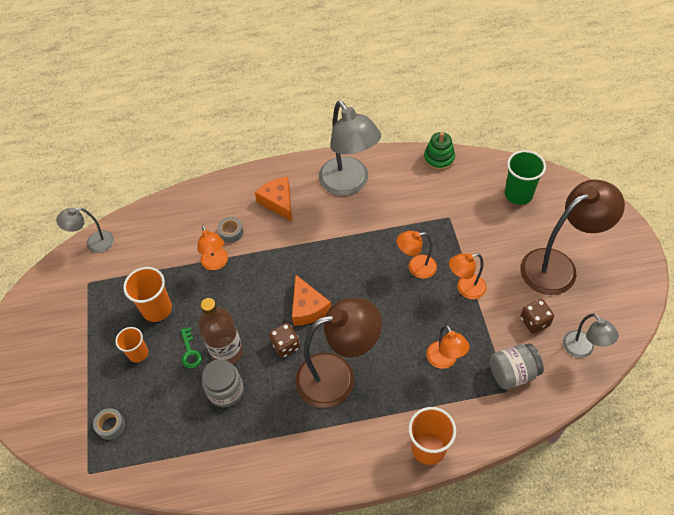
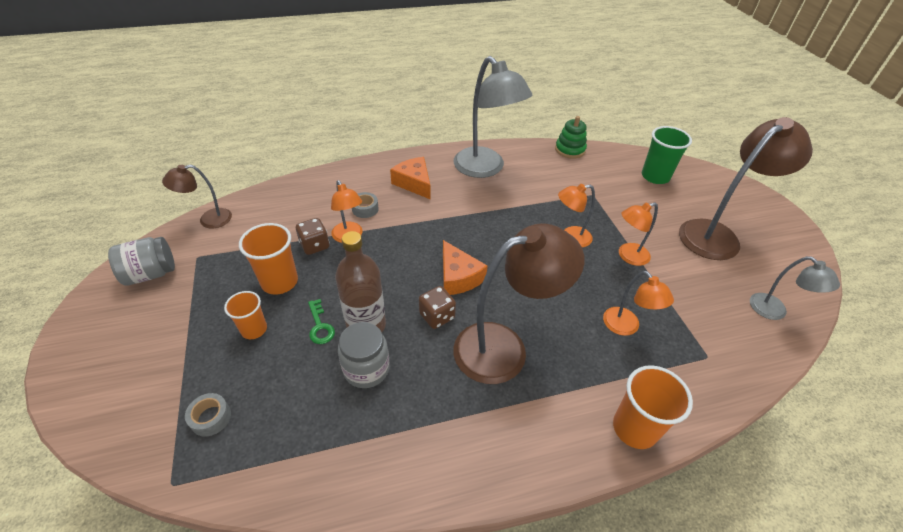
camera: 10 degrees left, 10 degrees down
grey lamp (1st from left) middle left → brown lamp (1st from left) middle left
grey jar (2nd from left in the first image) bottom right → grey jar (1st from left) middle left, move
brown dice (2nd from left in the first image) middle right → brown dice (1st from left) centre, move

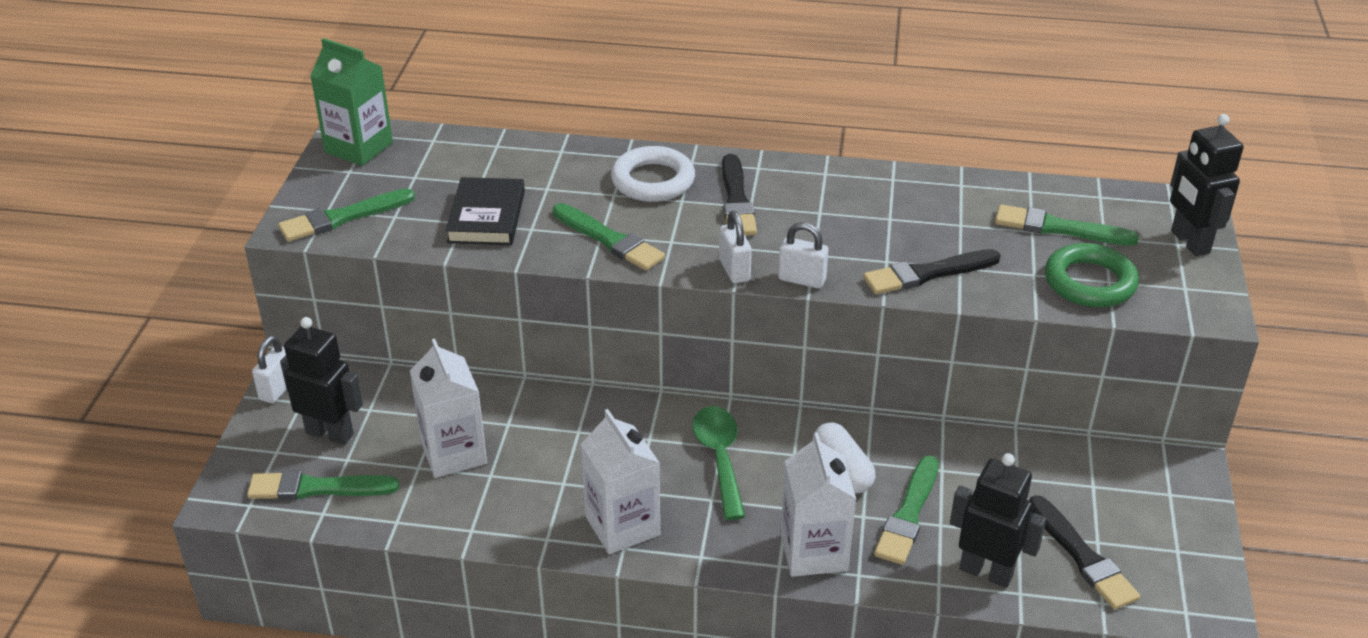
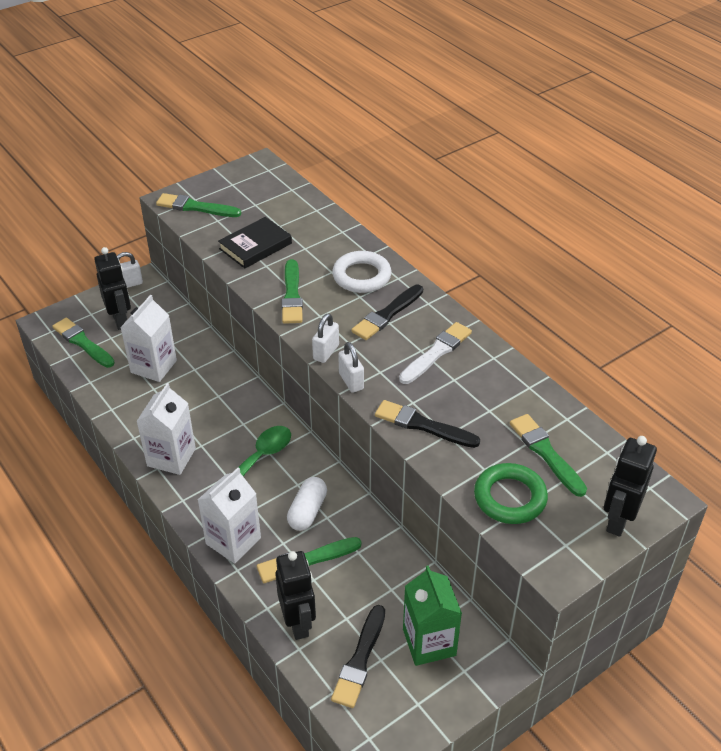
camera: 45 degrees right, 5 degrees up
green carton top left → green carton bottom centre, move
- → white brush centre

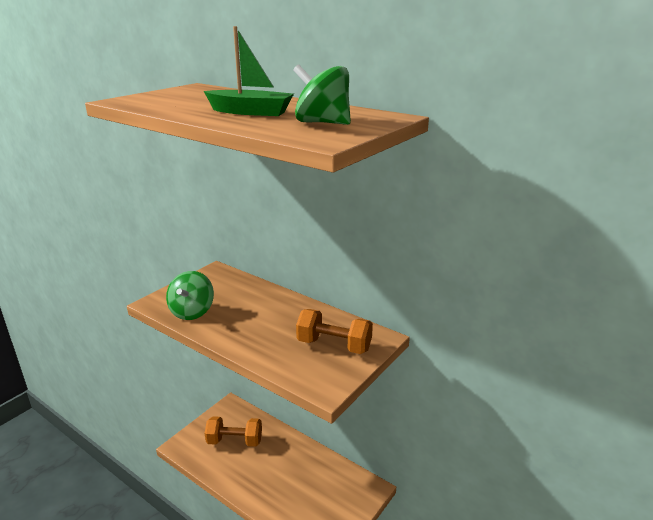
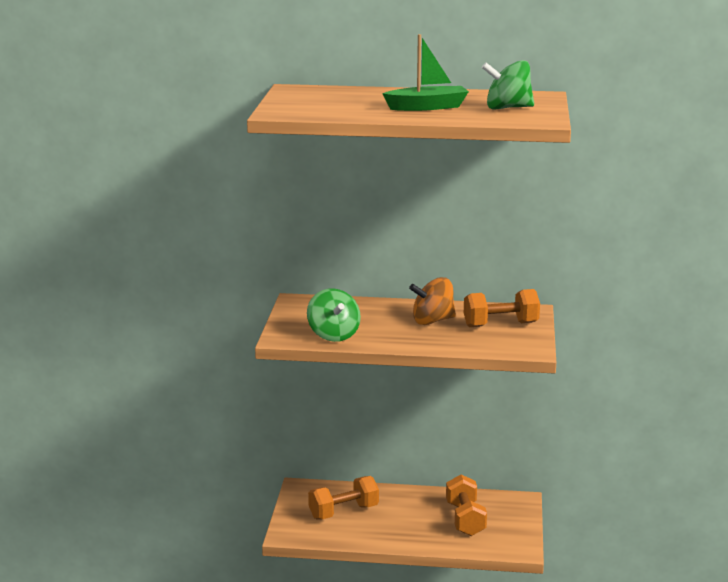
camera: 30 degrees left, 5 degrees down
- → orange spinning top centre
- → orange dumbbell (2nd from left) bottom centre

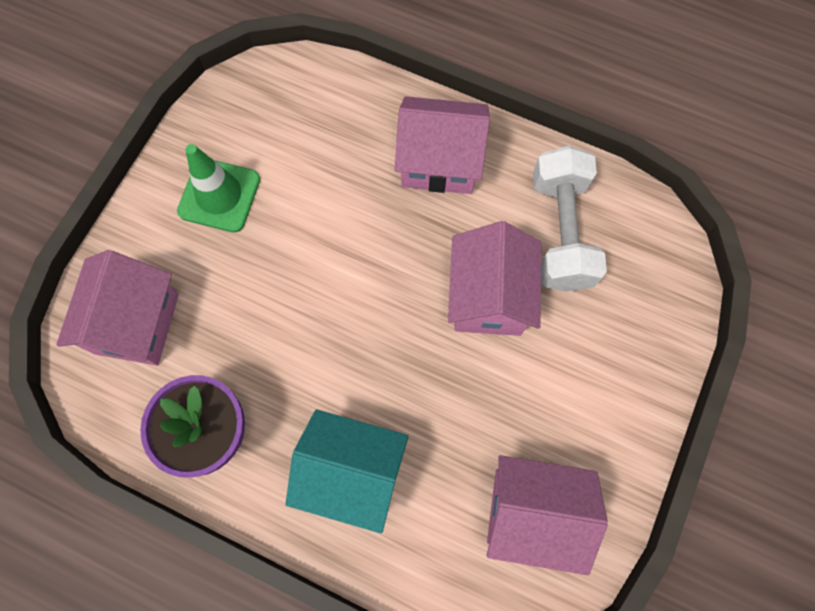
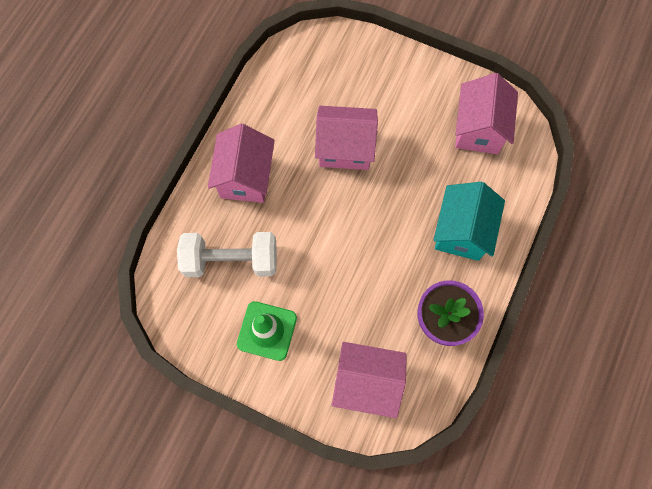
camera: 90 degrees left, 0 degrees up
white dumbbell middle right → white dumbbell centre, move

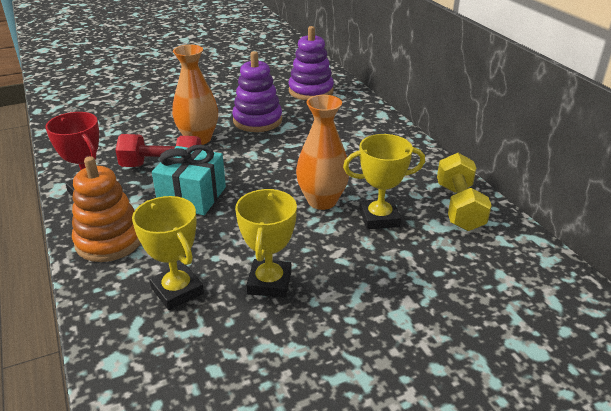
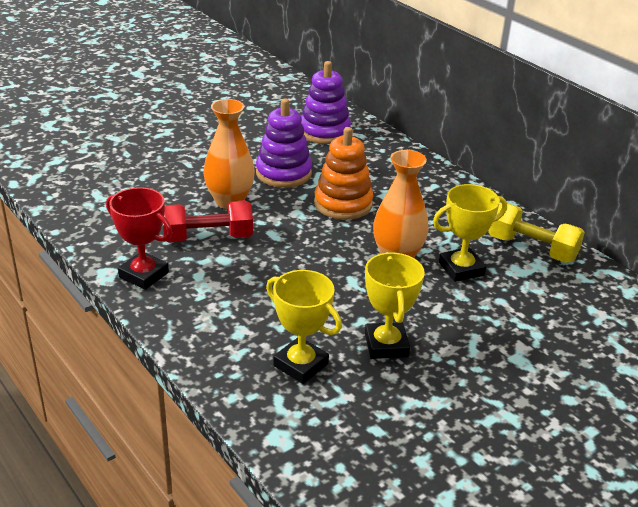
camera: 15 degrees left, 0 degrees up
orange stacking toy middle left → orange stacking toy centre, move
turquoise gift middle left → -
yellow dumbbell middle right, 45 degrees counterclockwise

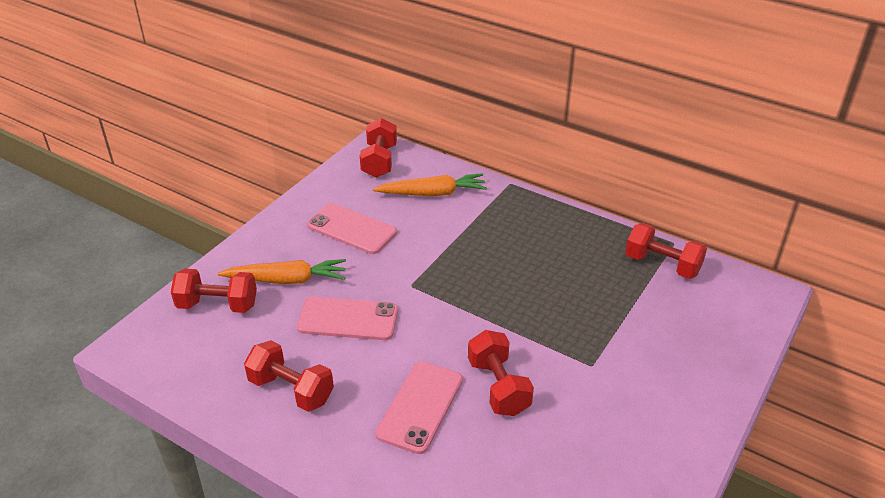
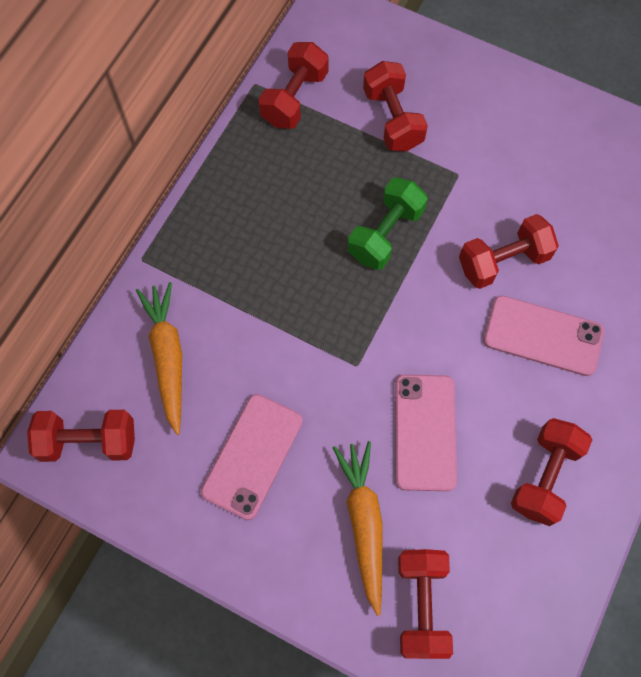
camera: 95 degrees left, 30 degrees up
- → green dumbbell top centre
- → red dumbbell (3rd from left) top centre

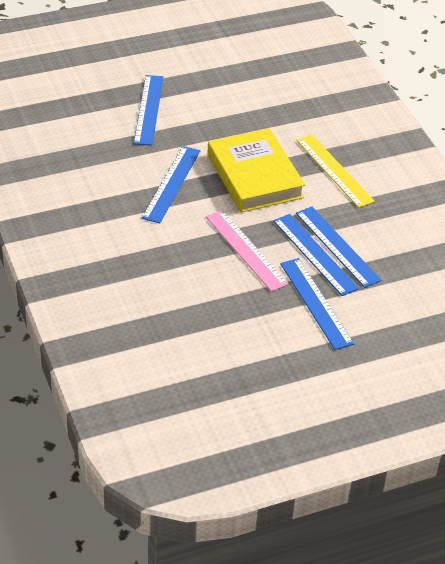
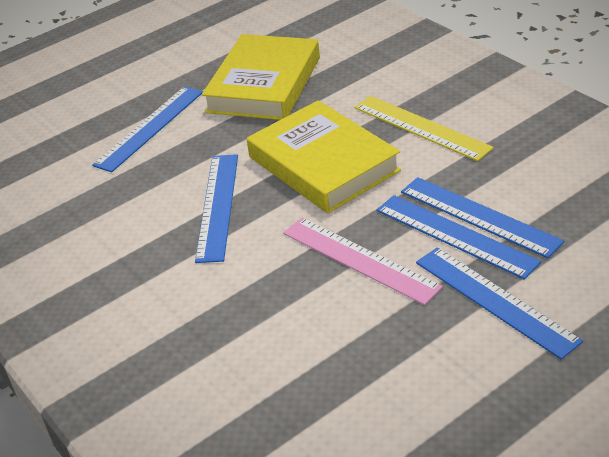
camera: 10 degrees left, 5 degrees down
blue ruler (1st from left) top left, 45 degrees clockwise
- → yellow book (1st from left) top centre

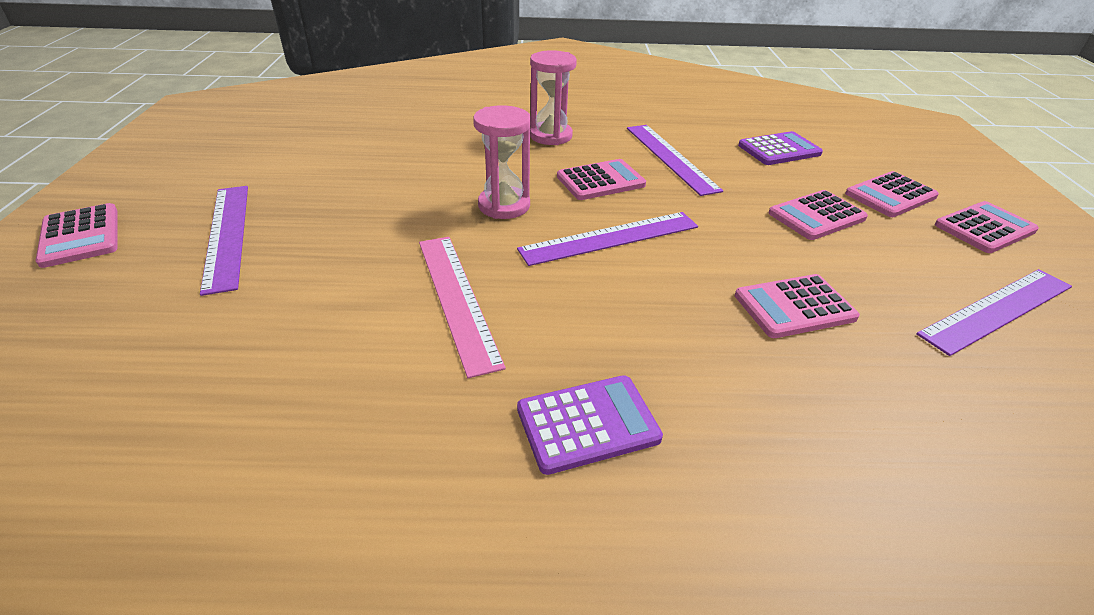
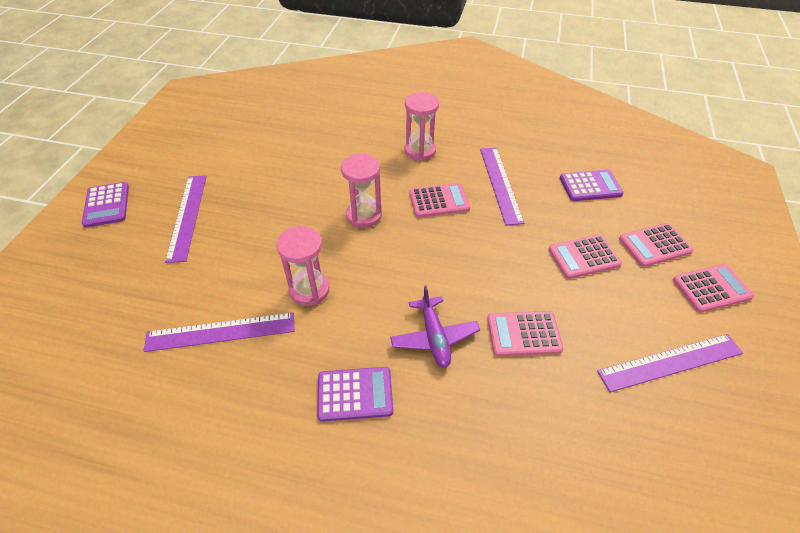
camera: 15 degrees right, 10 degrees up
pink calculator (1st from left) middle left → purple calculator (1st from left) middle left
pink ruler centre → pink hourglass (1st from left) centre
purple ruler (2nd from left) centre → purple ruler (2nd from left) middle left, move
- → purple plane centre

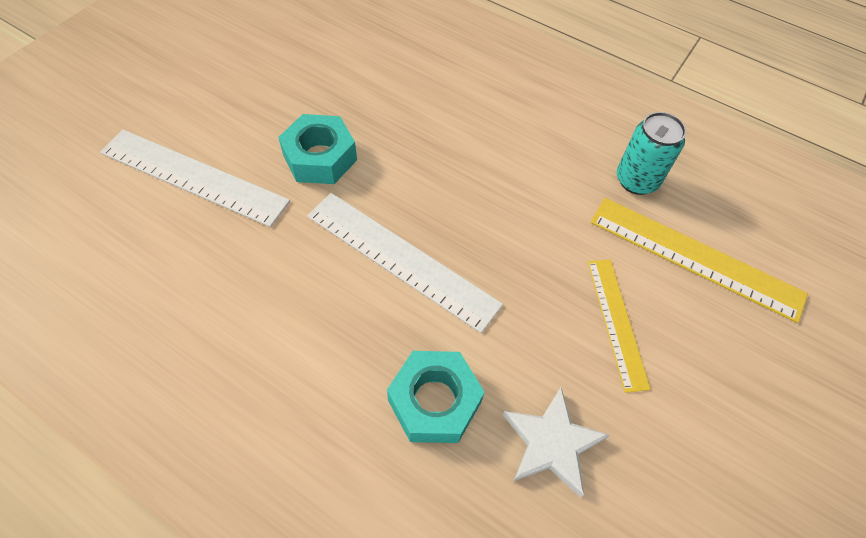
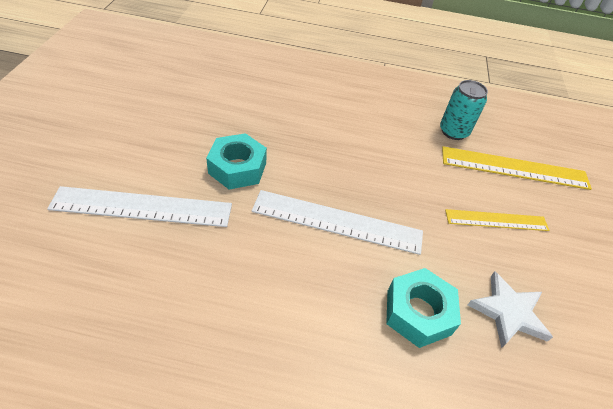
camera: 25 degrees left, 10 degrees down
yellow ruler (1st from left) middle right, 60 degrees counterclockwise

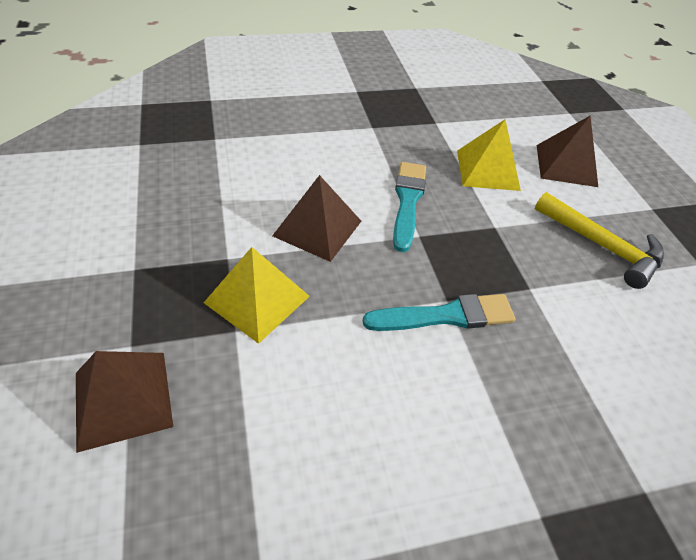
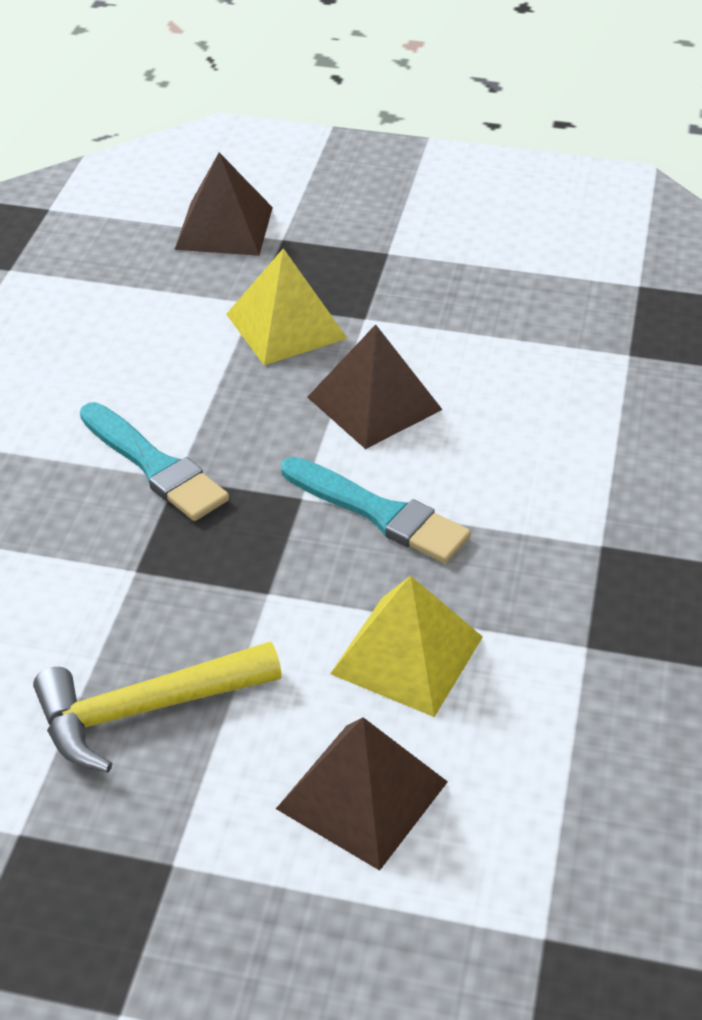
camera: 120 degrees right, 5 degrees down
turquoise brush (2nd from left in the first image) centre → turquoise brush (1st from left) middle left, 60 degrees counterclockwise

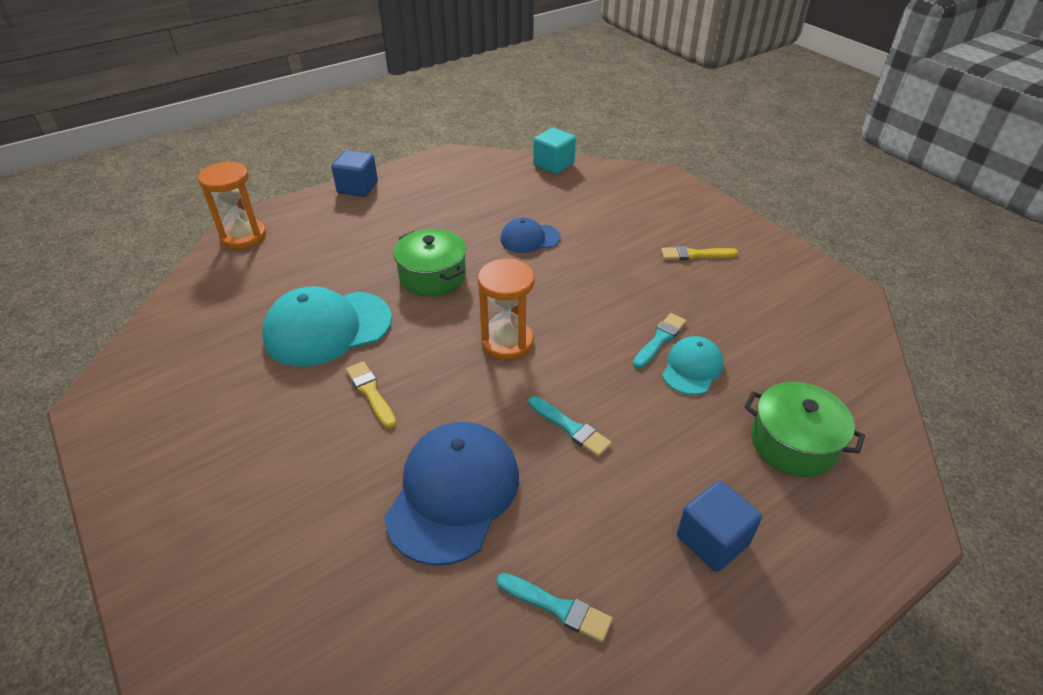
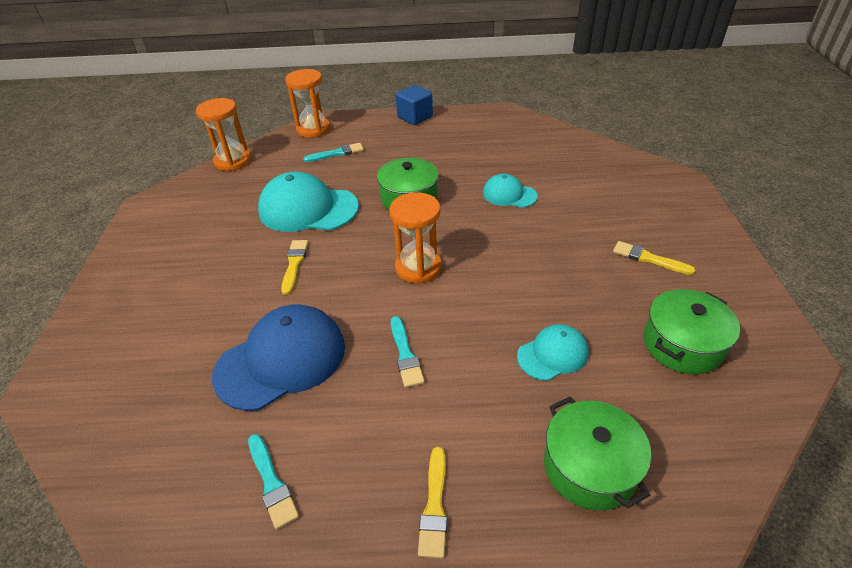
camera: 35 degrees right, 0 degrees up
blue cap (2nd from left) centre → turquoise cap (2nd from left) centre
turquoise cube top centre → -
turquoise brush (3rd from left in the first image) centre → turquoise brush (2nd from left) top centre, move
blue cube (2nd from left) bottom right → yellow brush (2nd from left) bottom centre
- → orange hourglass (1st from left) top left
- → green pot (3rd from left) middle right

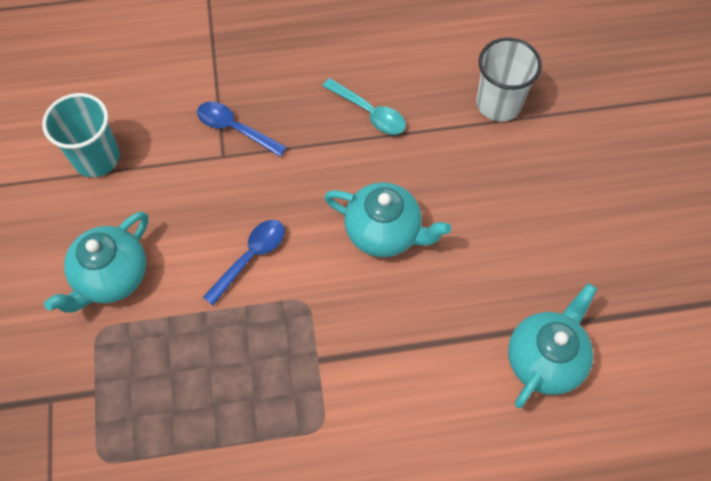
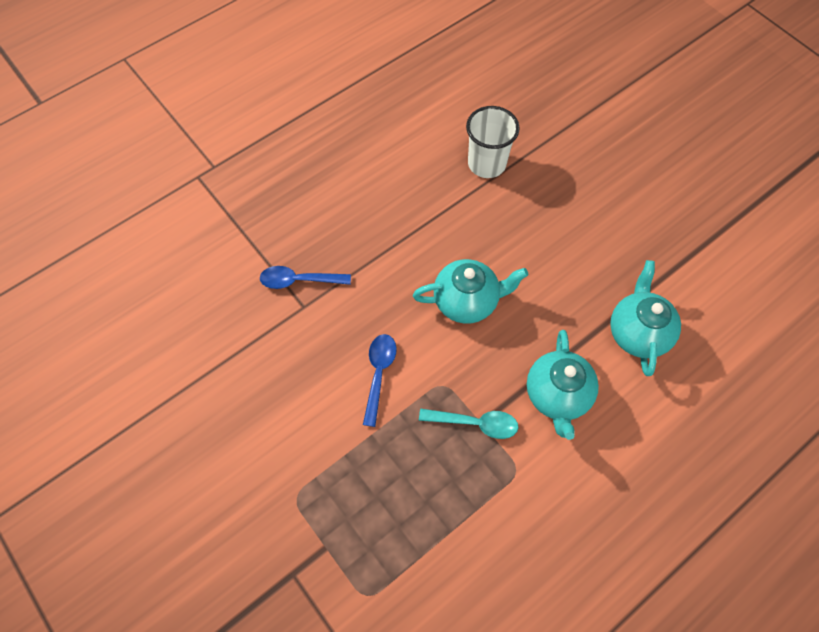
camera: 30 degrees left, 0 degrees up
turquoise cup top left → -
turquoise teapot (1st from left in the first image) middle left → turquoise teapot (2nd from left) middle right, move
turquoise spoon top centre → turquoise spoon bottom centre, move

